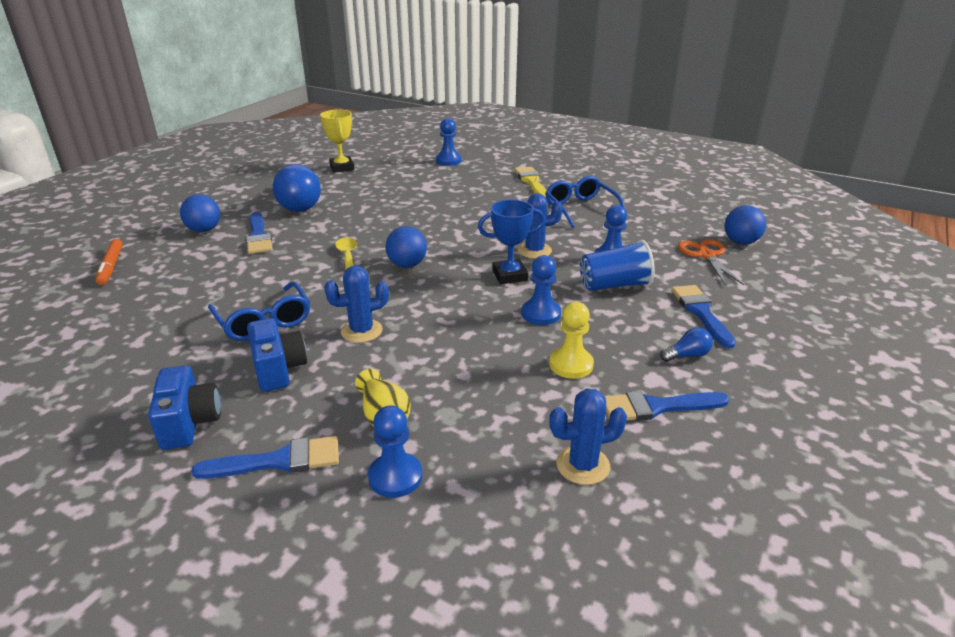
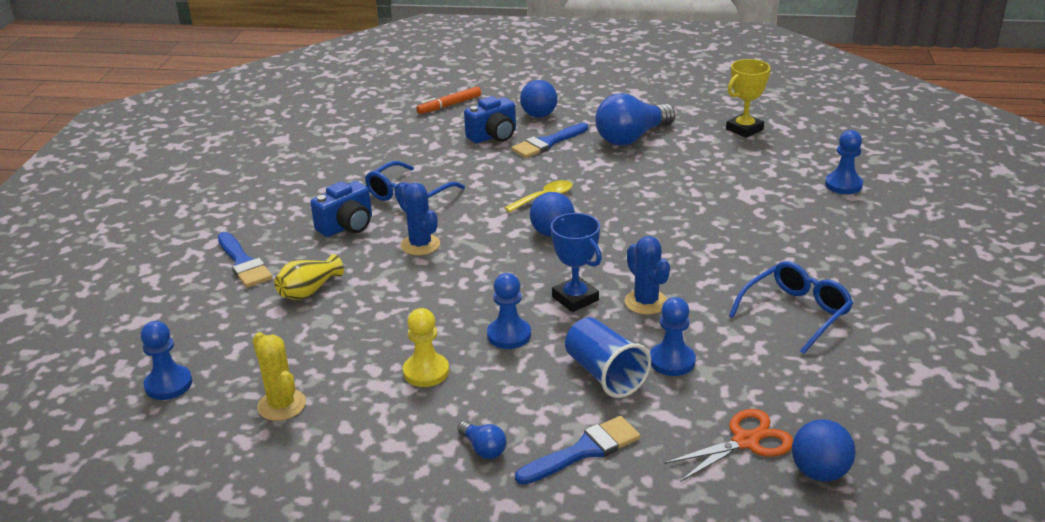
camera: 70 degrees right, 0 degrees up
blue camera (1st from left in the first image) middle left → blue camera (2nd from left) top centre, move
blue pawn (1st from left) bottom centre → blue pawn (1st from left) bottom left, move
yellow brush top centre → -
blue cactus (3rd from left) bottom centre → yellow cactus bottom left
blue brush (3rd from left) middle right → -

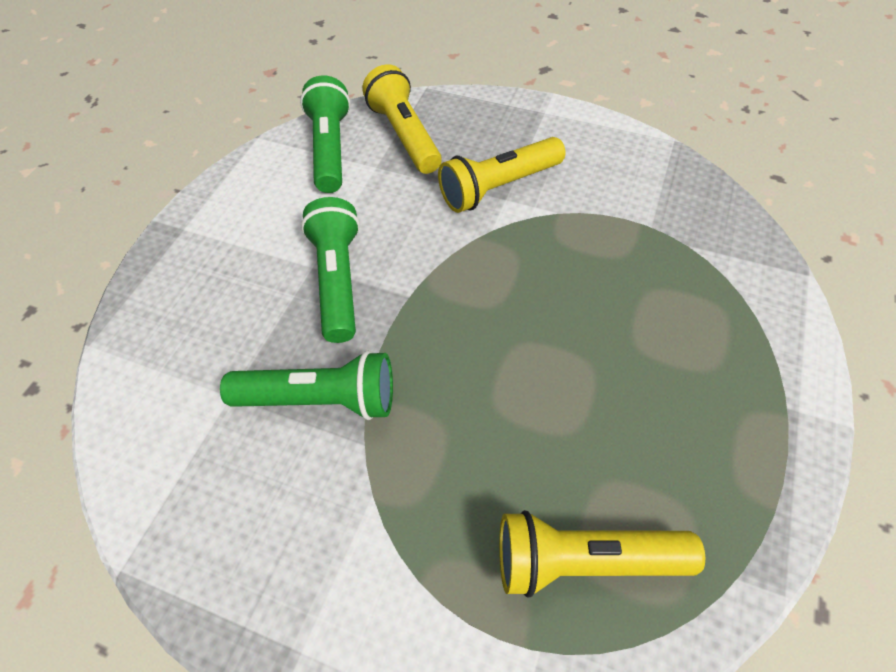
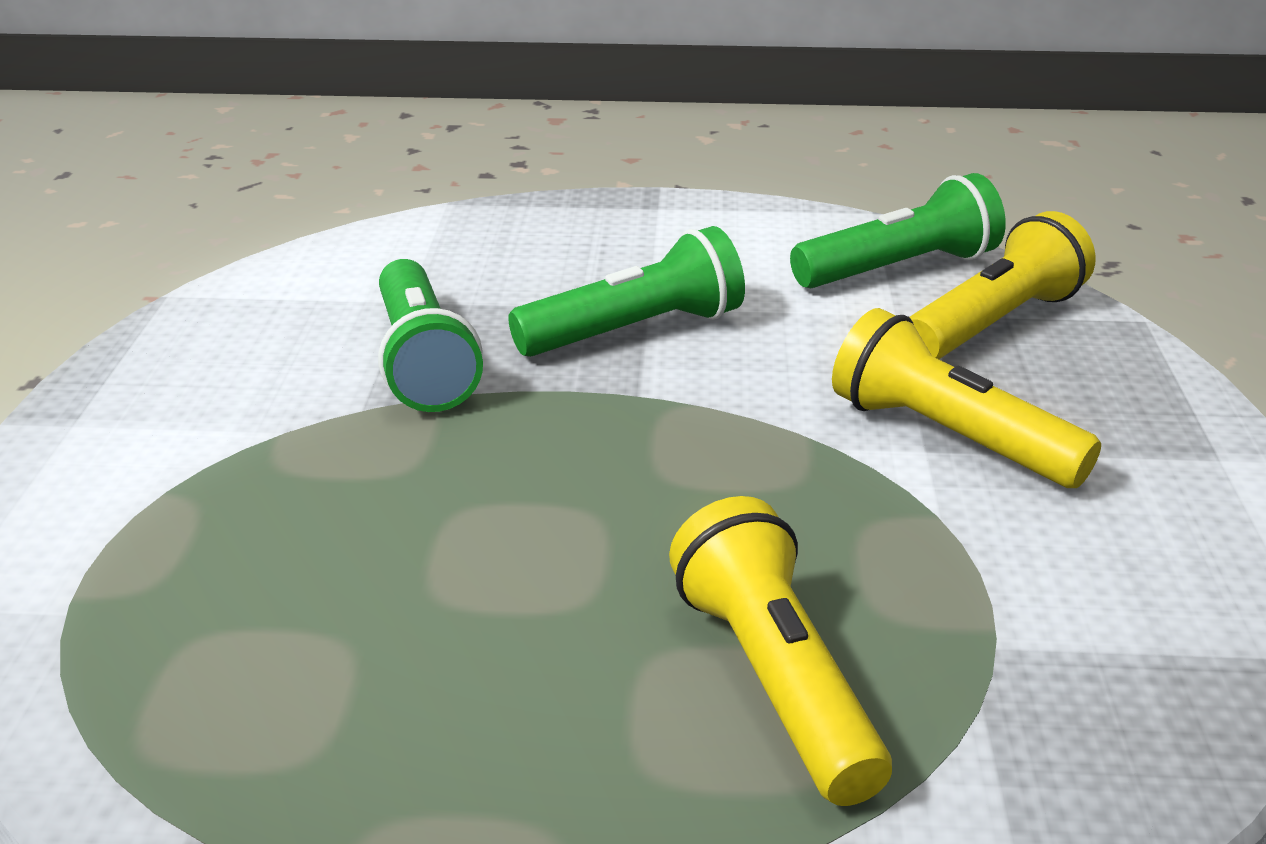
camera: 70 degrees right, 25 degrees down
yellow flashlight (3rd from left in the first image) bottom right → yellow flashlight (1st from left) bottom centre, move

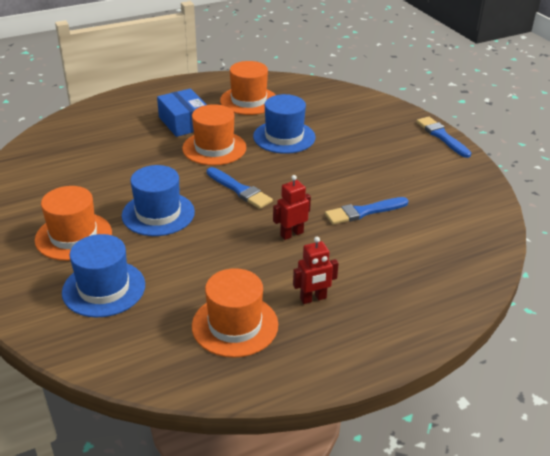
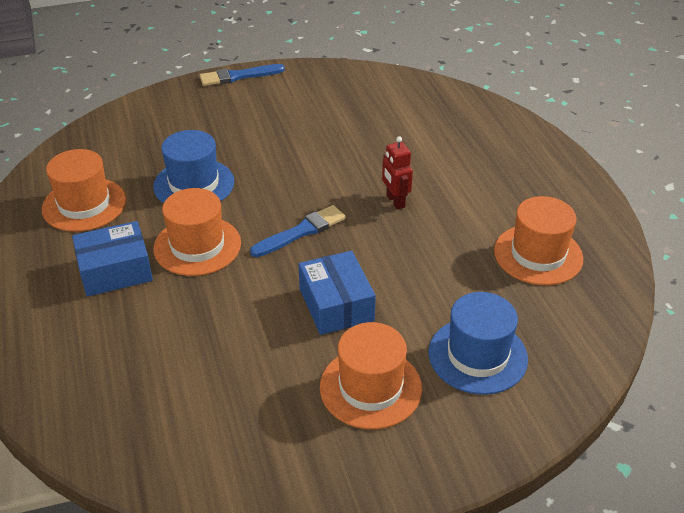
camera: 80 degrees left, 5 degrees up
blue hat (2nd from left) middle left → blue box (2nd from left) centre
red robot (2nd from left) centre → -
blue brush (2nd from left) middle right → -

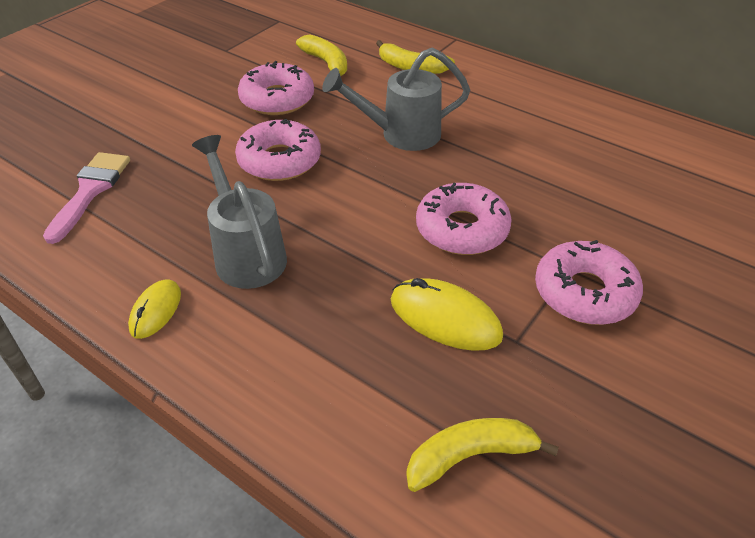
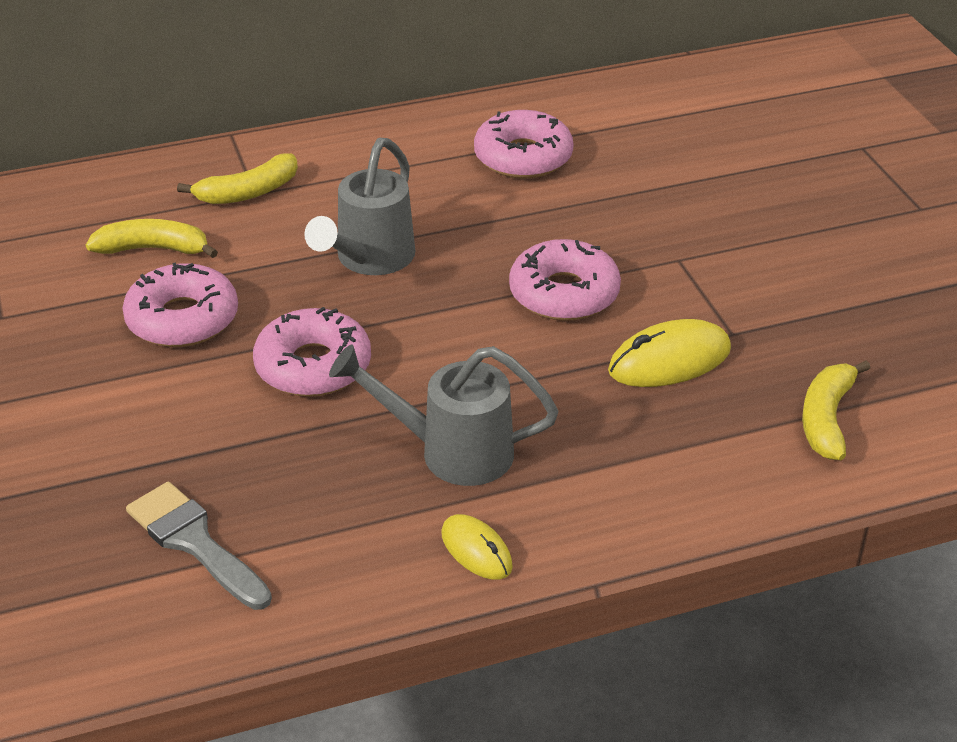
camera: 55 degrees left, 5 degrees down
pink brush middle left → grey brush bottom left
pink donut (4th from left in the first image) middle right → pink donut (3rd from left) top centre, move

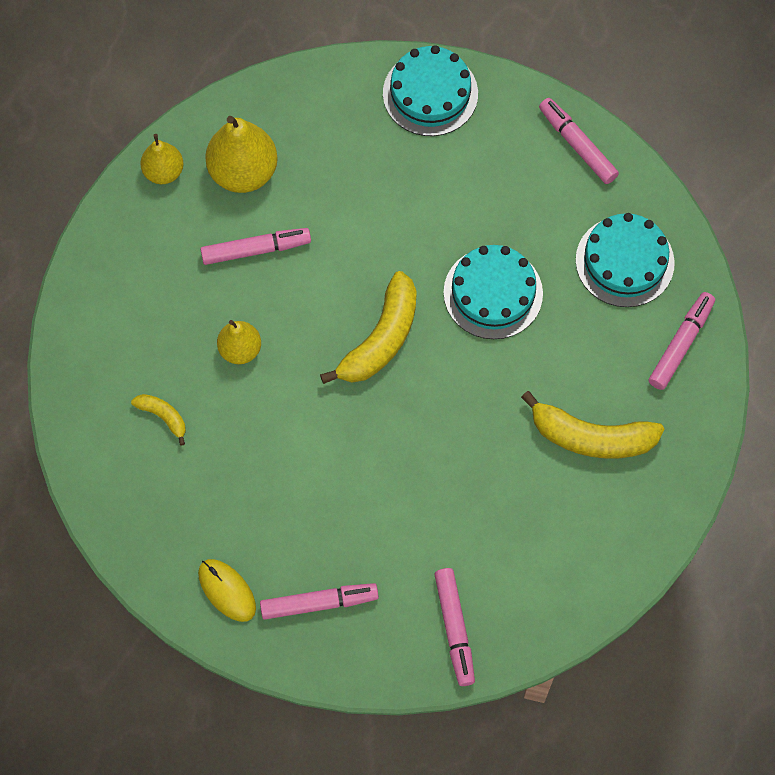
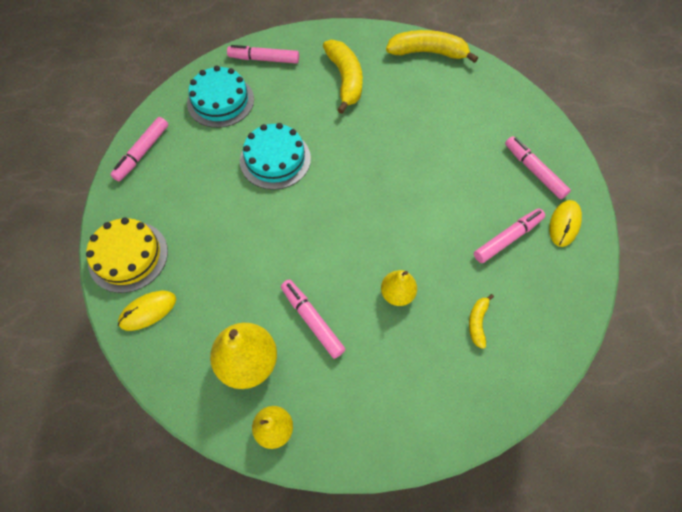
camera: 115 degrees left, 5 degrees down
yellow banana (2nd from left) centre → yellow banana (2nd from left) top centre, move
turquoise cake (1st from left) top centre → yellow cake middle left
pink marker (3rd from left in the first image) bottom centre → pink marker (4th from left) middle right, move
- → yellow mouse (1st from left) middle left

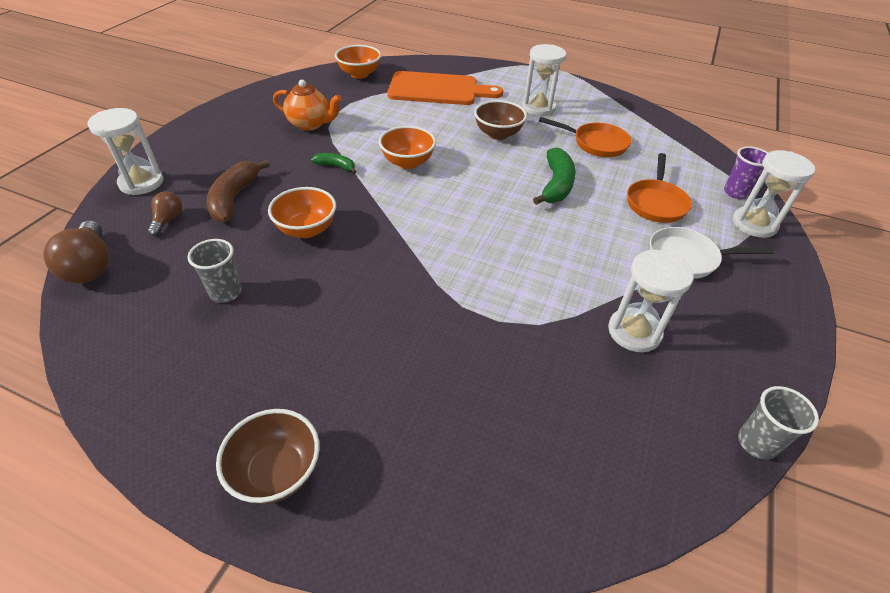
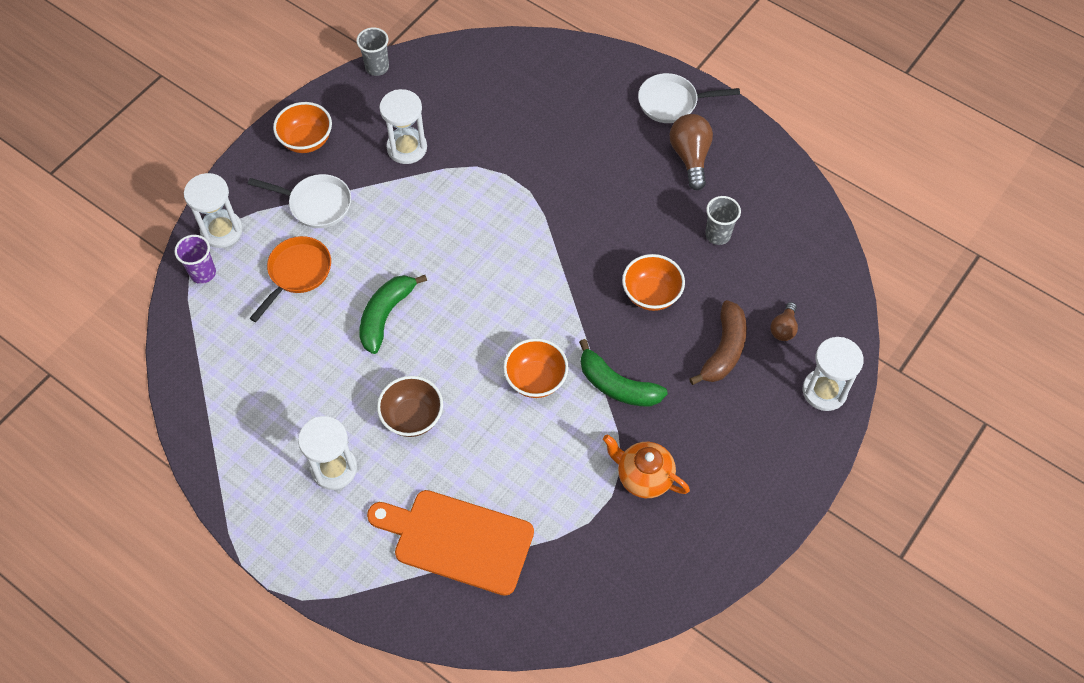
camera: 165 degrees left, 15 degrees up
brown light bulb (1st from left) middle left → brown light bulb (1st from left) top centre, move
brown bowl (1st from left) bottom left → white pan (2nd from left) top centre
green banana (1st from left in the first image) top centre → green banana (2nd from left) centre, x1.83
orange bowl (2nd from left in the first image) top centre → orange bowl (1st from left) top left, move
orange pan (1st from left) top centre → -

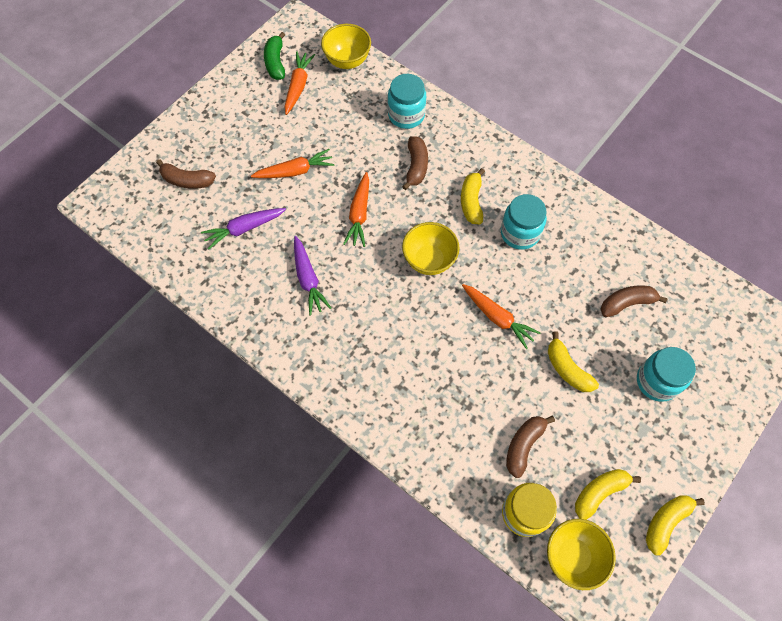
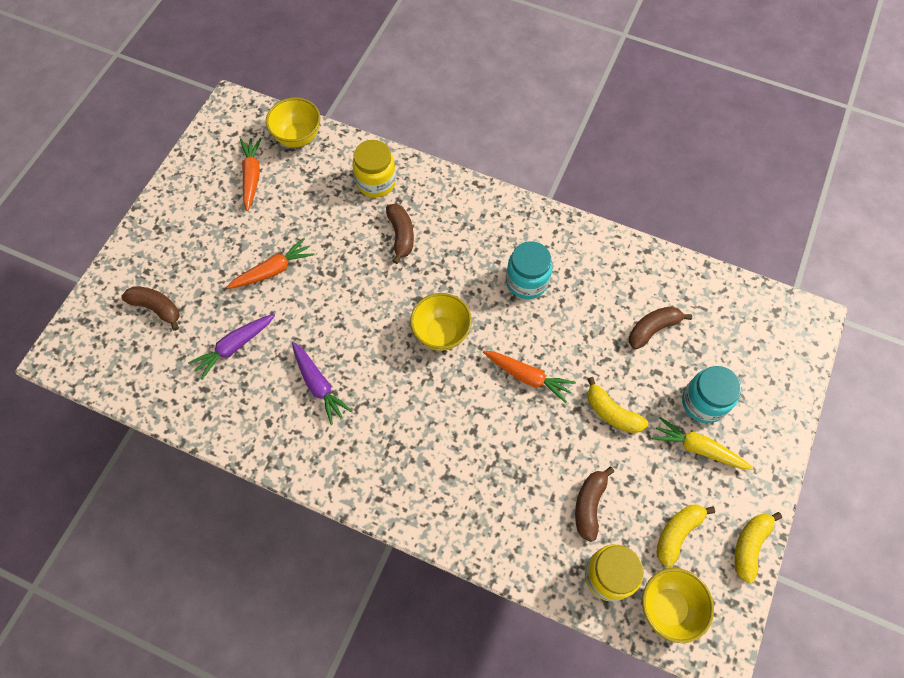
camera: 15 degrees left, 0 degrees up
brown banana (1st from left) top left → brown banana (1st from left) middle left, 150 degrees counterclockwise
green banana top centre → -
orange carrot (3rd from left) centre → -
turquoise jar (1st from left) top centre → yellow jar (1st from left) top centre
yellow banana (1st from left) top centre → -
- → yellow carrot middle right

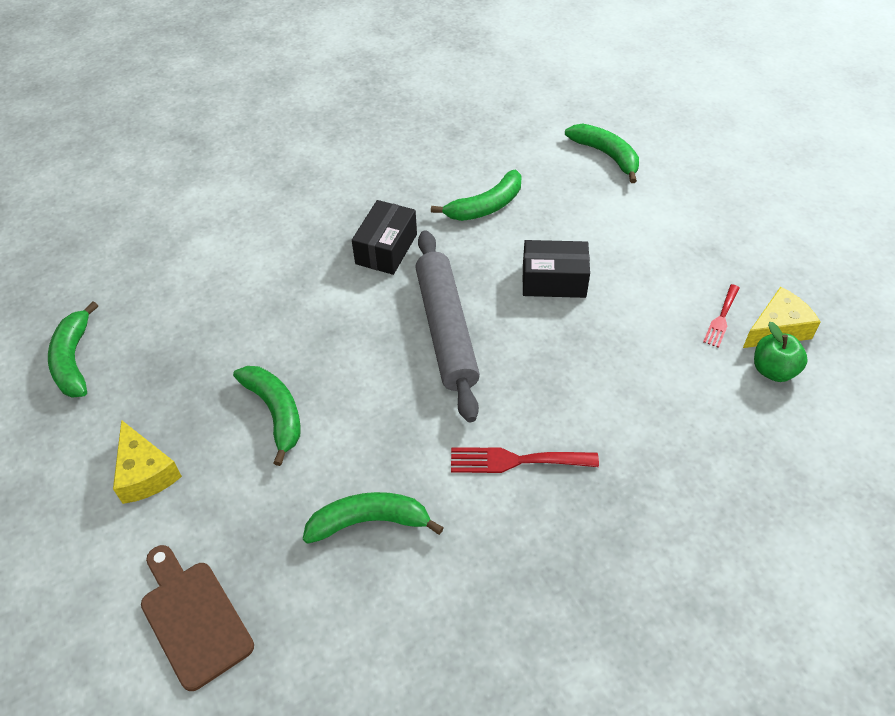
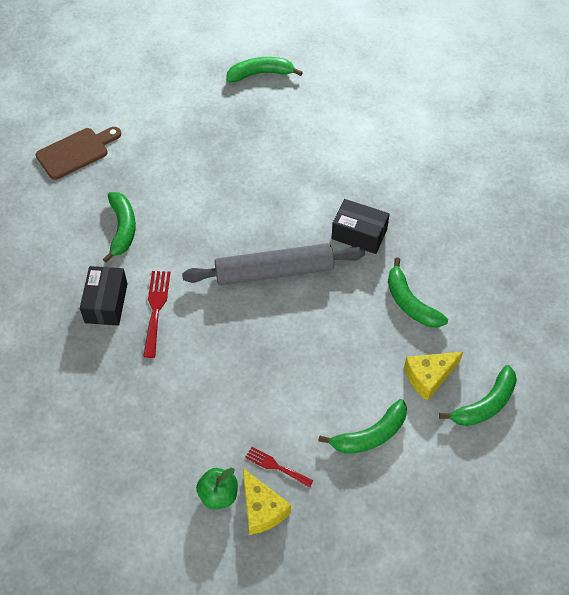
camera: 90 degrees right, 5 degrees up
yellow cheese (1st from left in the first image) middle left → yellow cheese (2nd from left) middle right, move
green banana (2nd from left in the first image) middle left → green banana (3rd from left) bottom centre, move
black box (2nd from left in the first image) centre → black box (1st from left) middle left, move

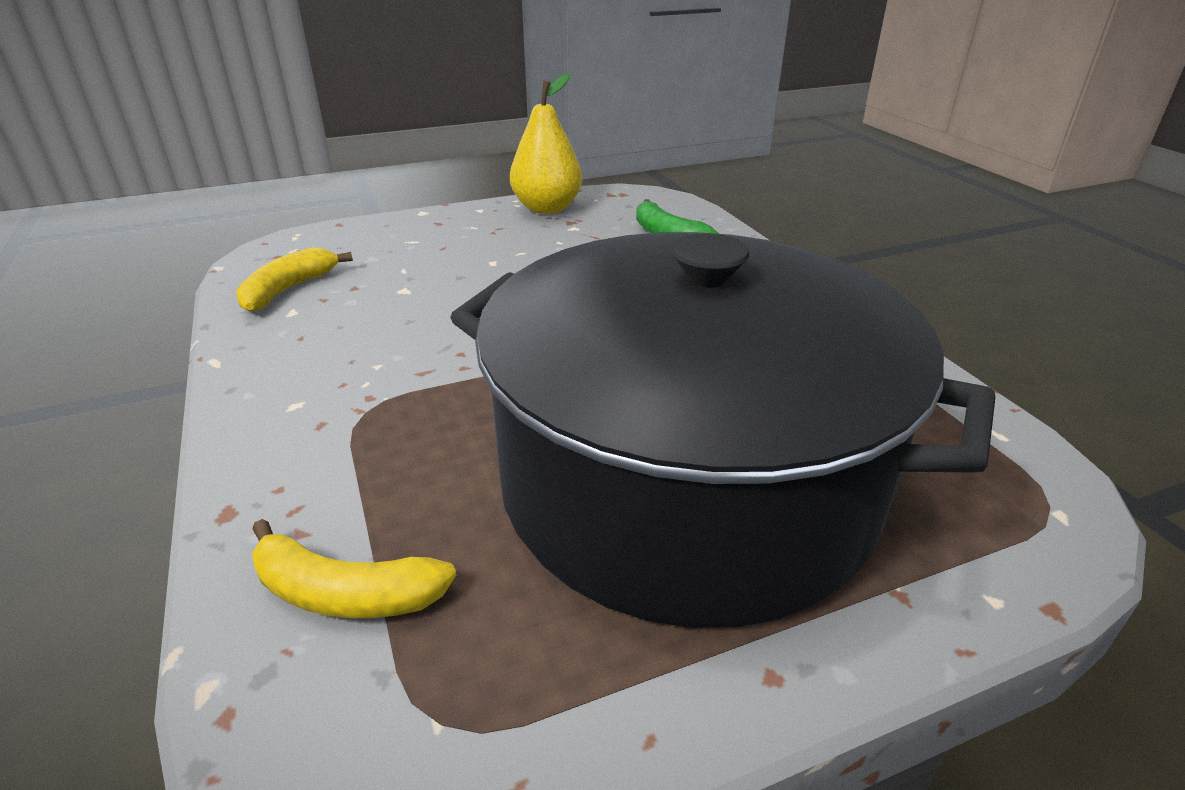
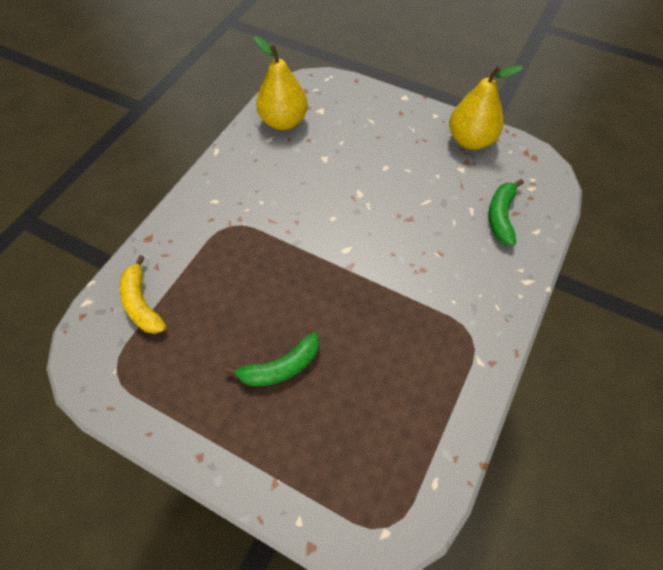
camera: 50 degrees right, 25 degrees up
yellow banana (1st from left) middle left → yellow pear (1st from left) top centre
black pot centre → green banana (1st from left) centre

